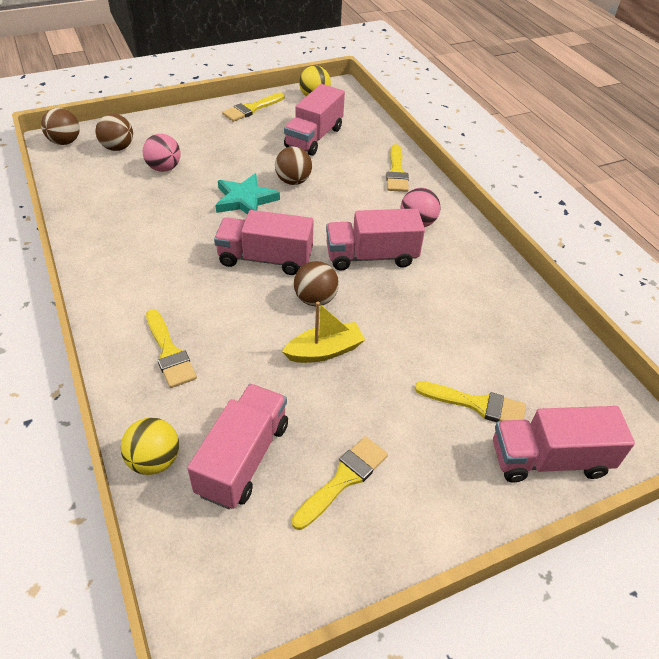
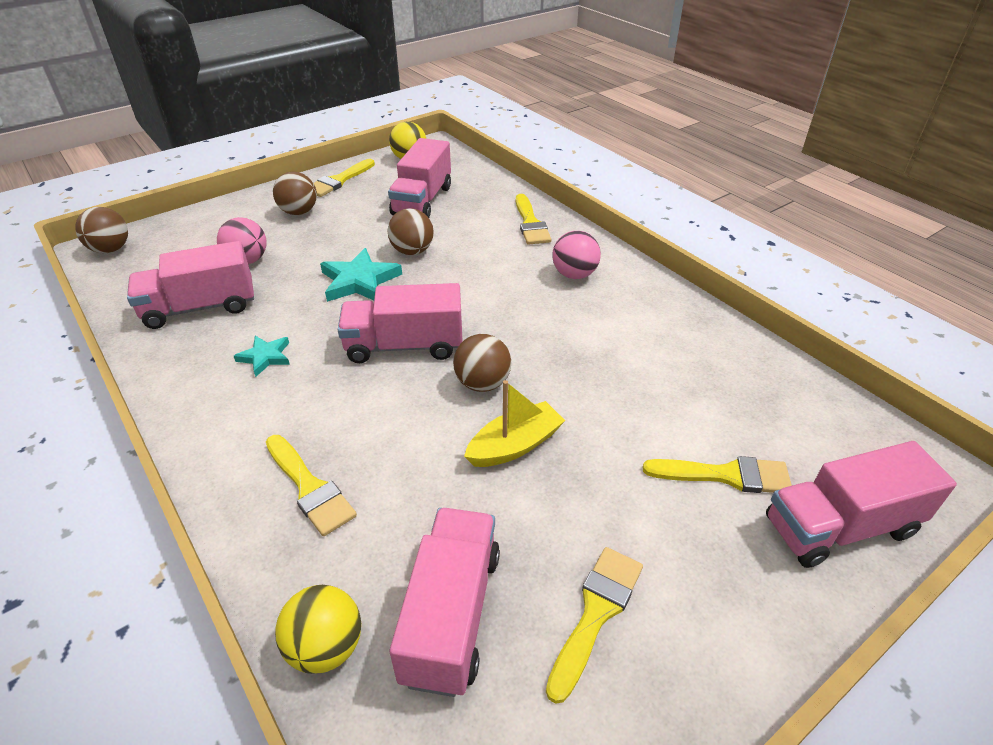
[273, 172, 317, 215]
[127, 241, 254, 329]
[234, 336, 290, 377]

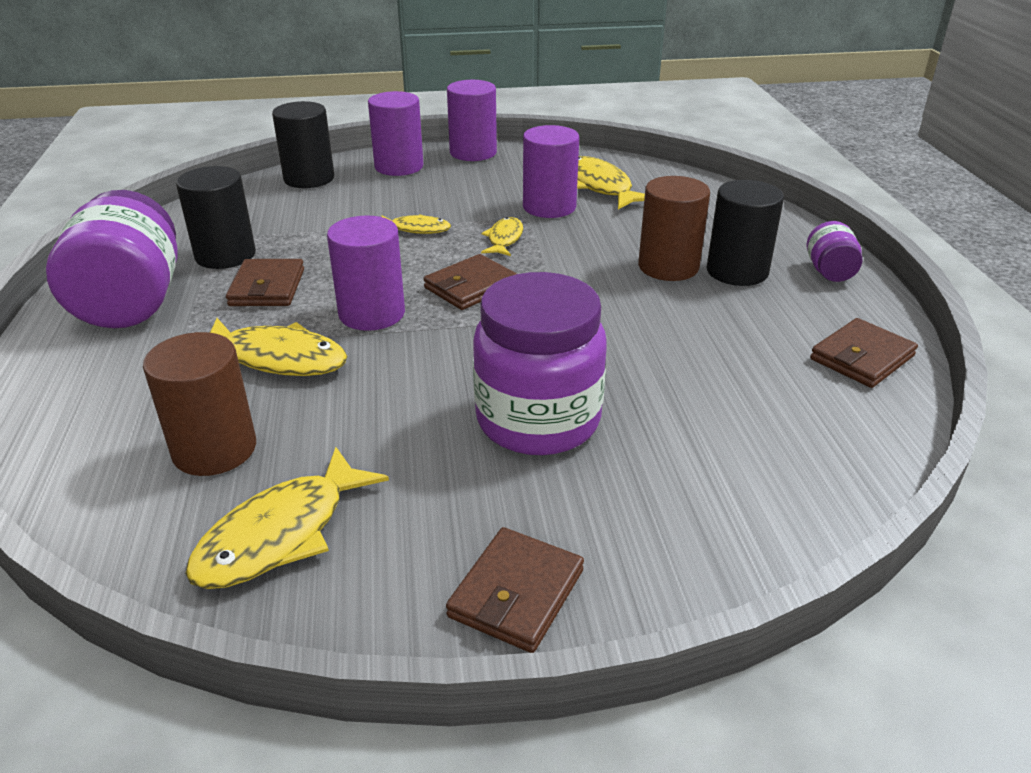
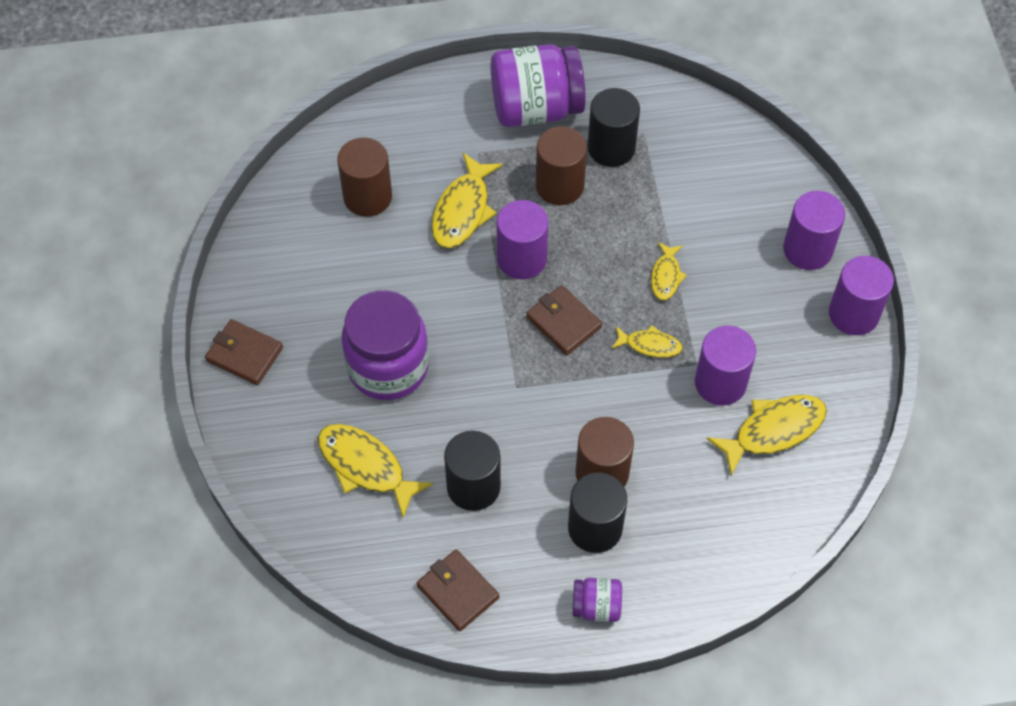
[444, 430, 501, 511]
[536, 126, 587, 205]
[318, 424, 433, 518]

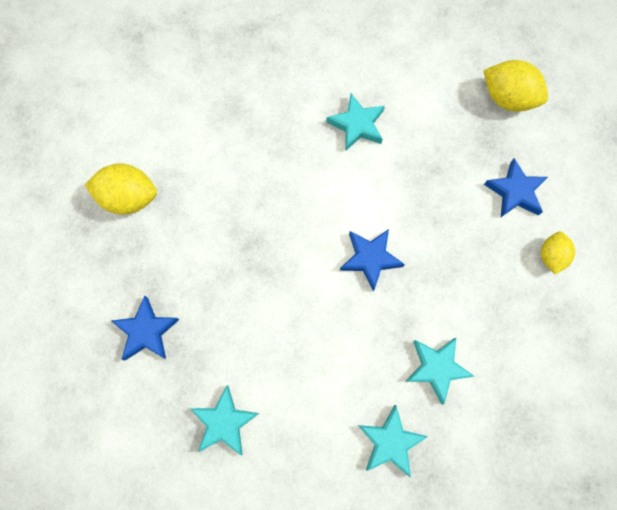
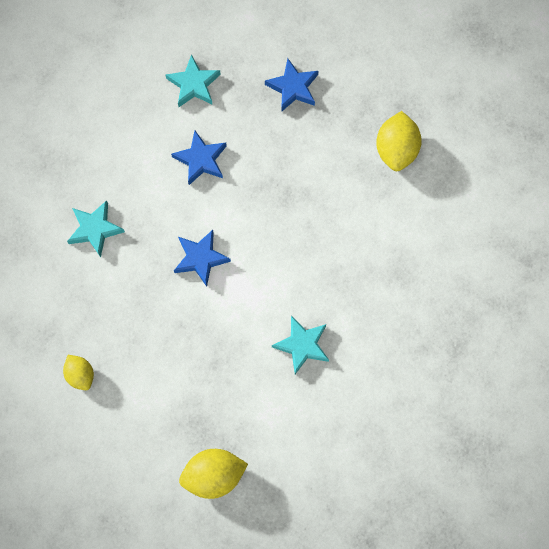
[171, 131, 227, 185]
[376, 111, 422, 171]
[358, 405, 428, 478] (first image)

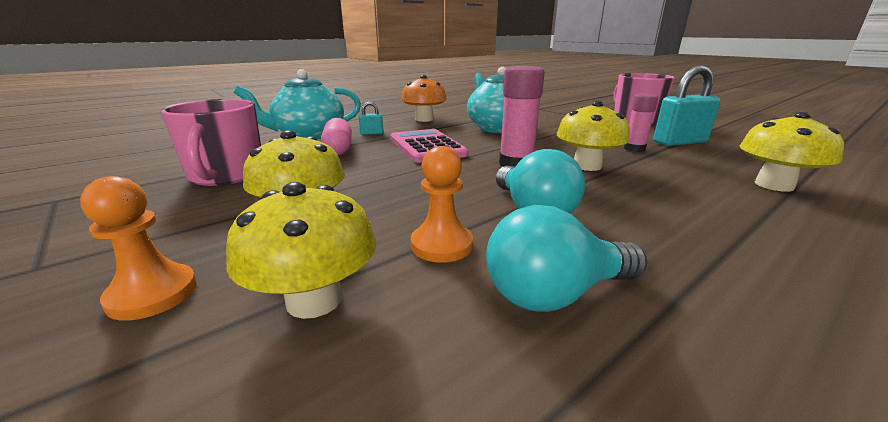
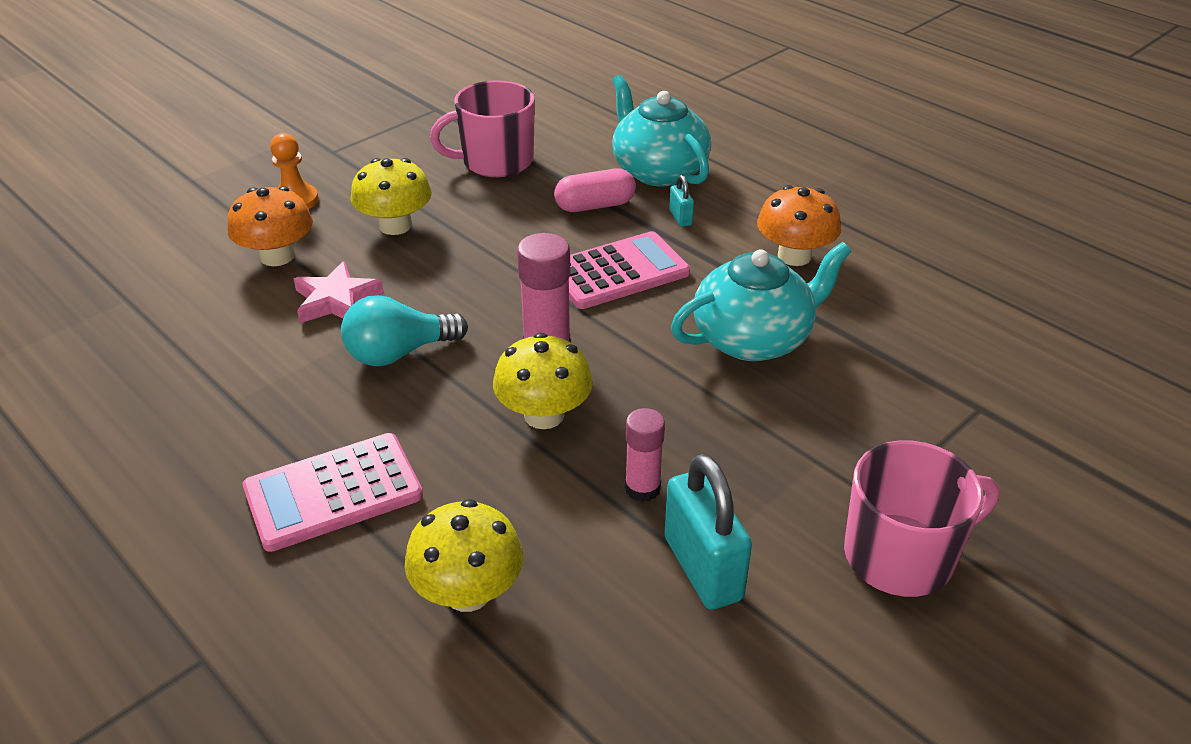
[293, 261, 384, 323]
[227, 186, 313, 266]
[486, 205, 647, 312] (first image)
[243, 433, 423, 552]

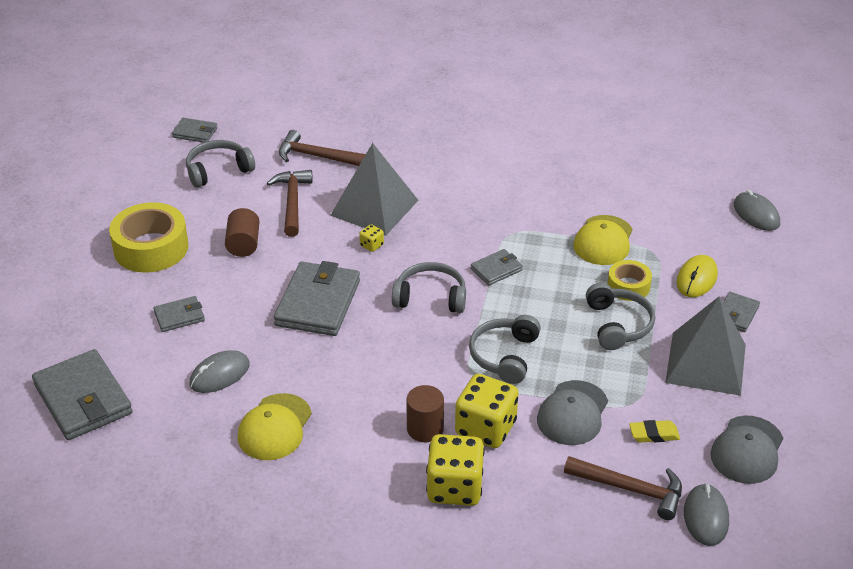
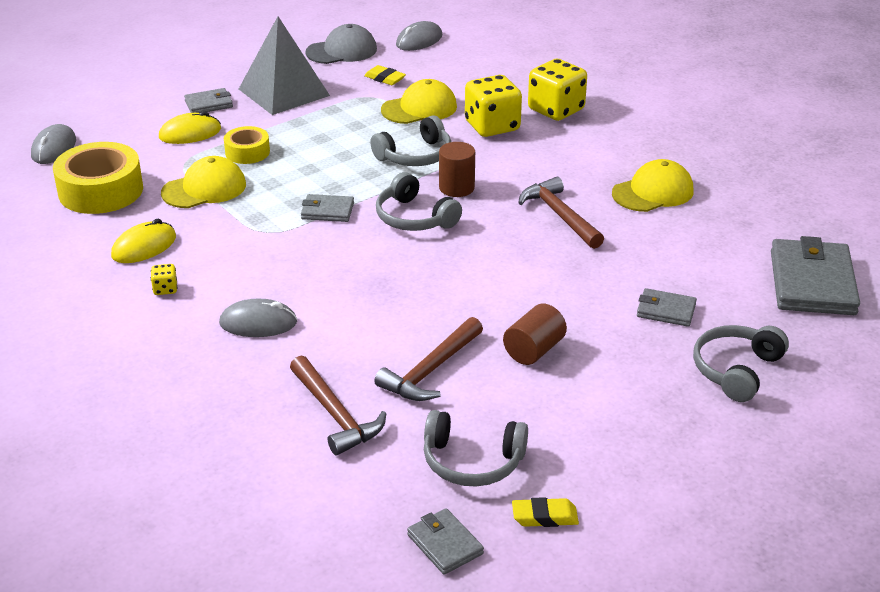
[330, 143, 418, 236] (first image)
[53, 142, 143, 214]
[151, 264, 177, 295]
[274, 261, 360, 336] (first image)
[693, 325, 789, 402]
[219, 299, 297, 337]
[381, 79, 457, 124]
[439, 142, 475, 197]
[518, 177, 604, 249]
[111, 219, 176, 263]
[512, 497, 579, 527]

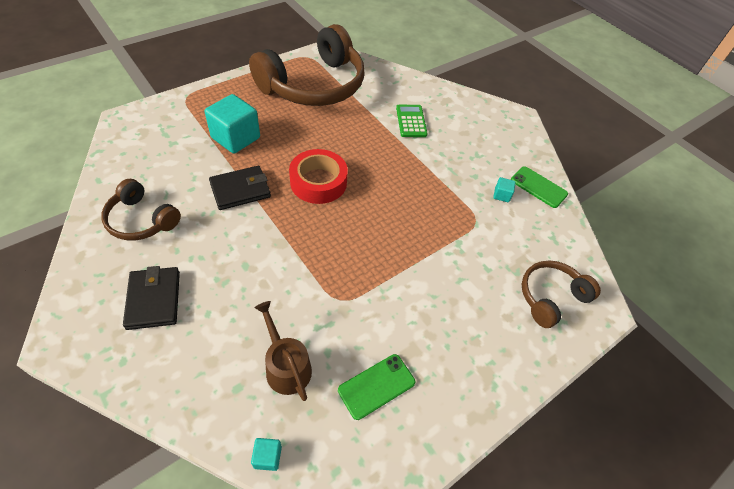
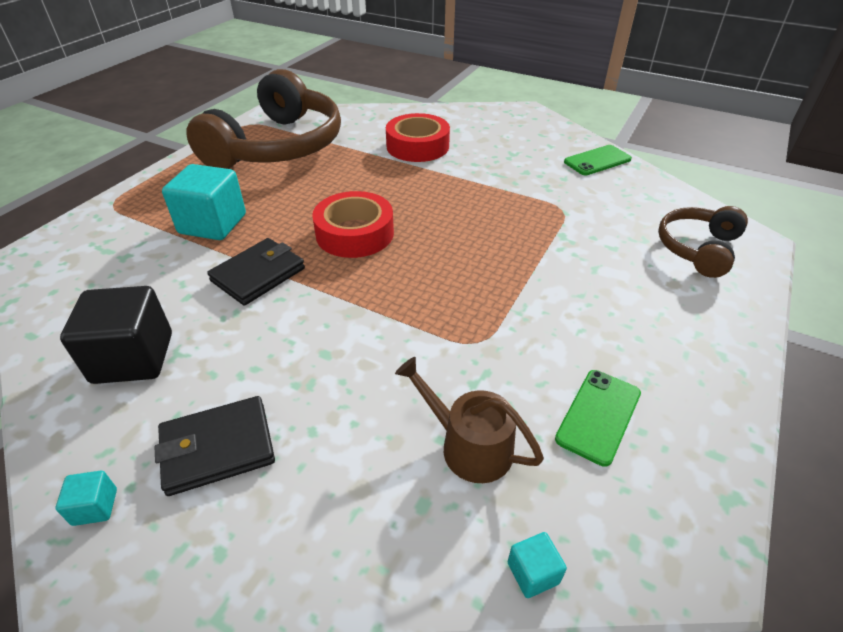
[386, 113, 450, 162]
[564, 145, 632, 175]
[56, 471, 117, 526]
[60, 286, 172, 384]
[155, 396, 275, 496]

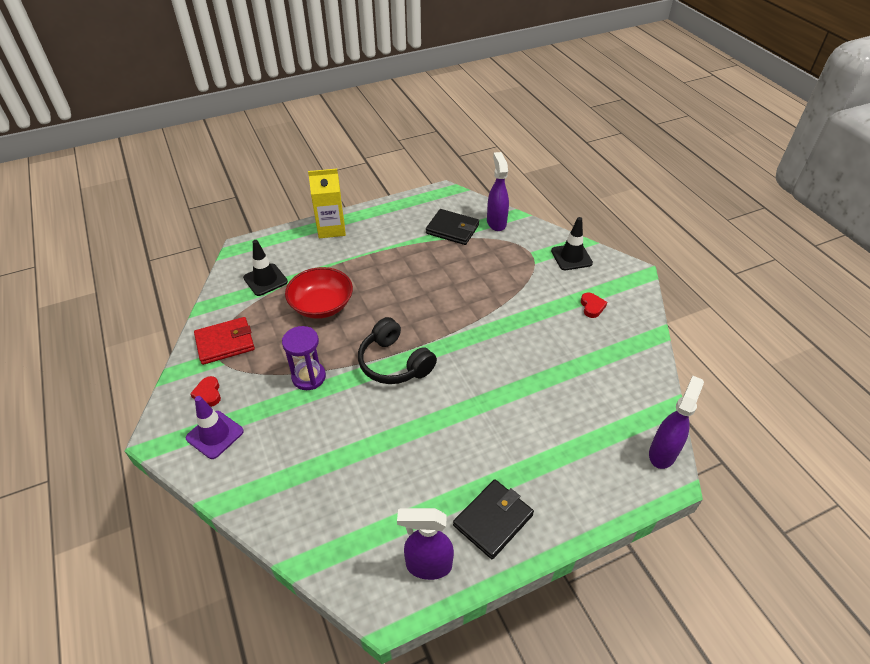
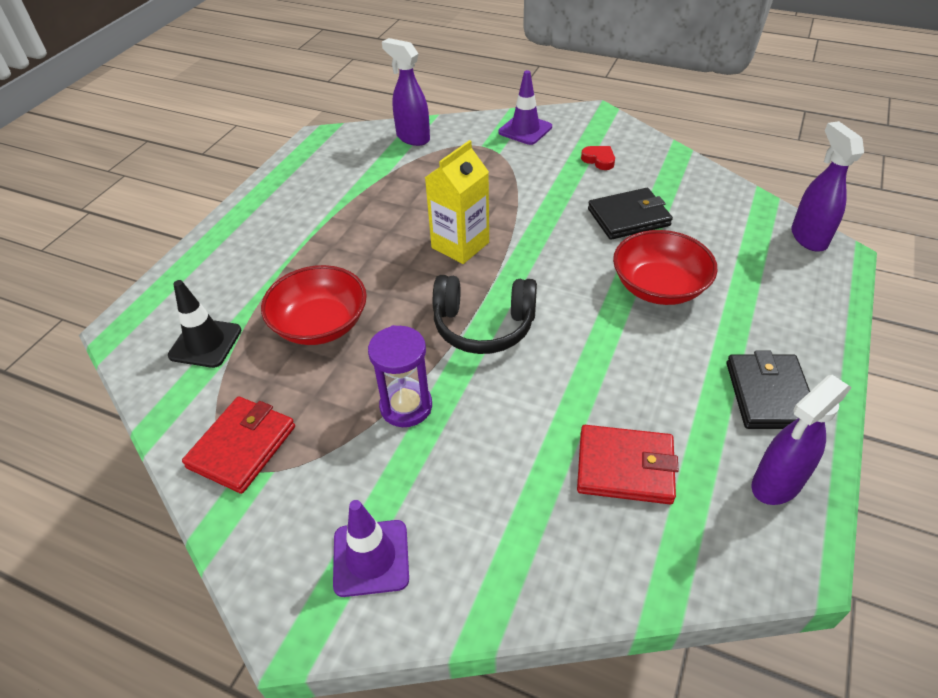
[425, 140, 489, 264]
[588, 188, 673, 240]
[498, 70, 552, 145]
[190, 376, 221, 407] (first image)
[613, 230, 718, 305]
[577, 425, 679, 504]

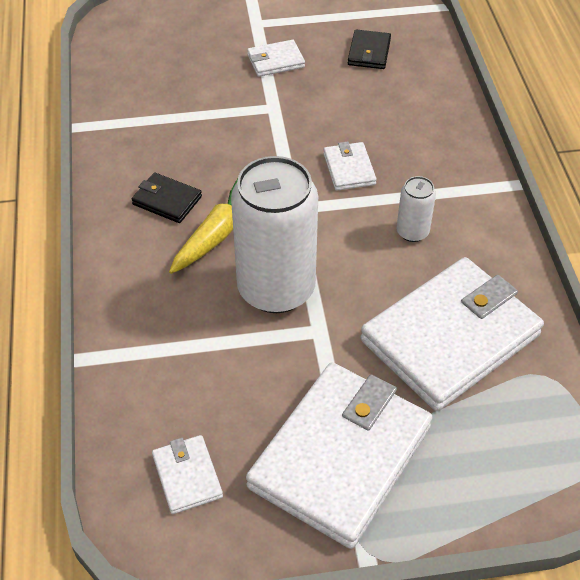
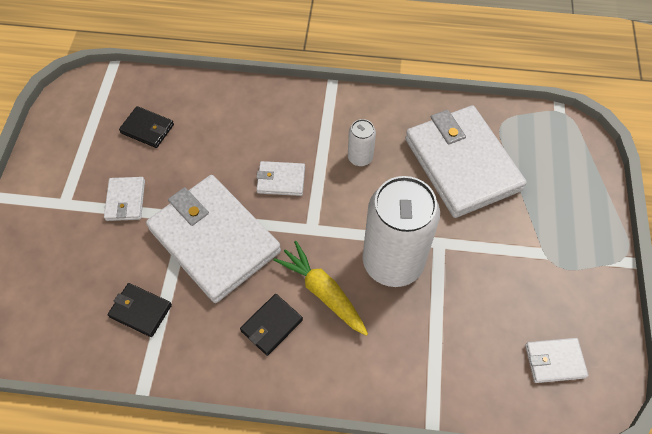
[146, 175, 281, 303]
[108, 283, 172, 337]

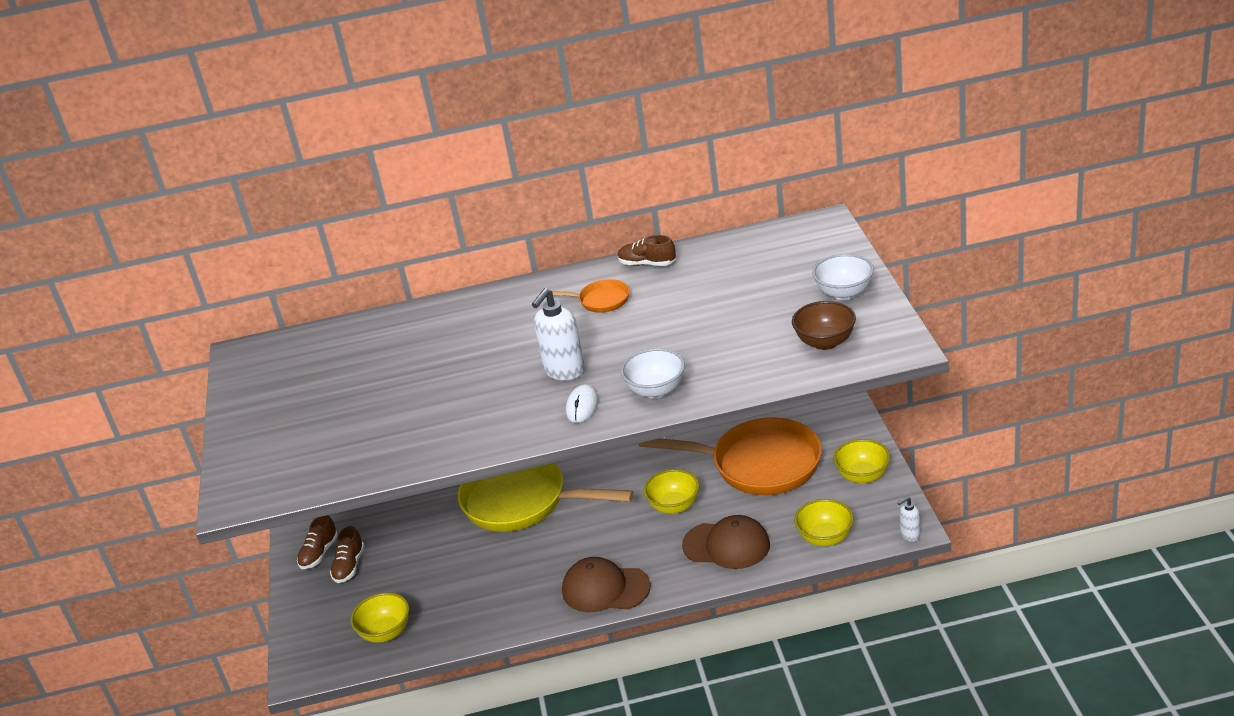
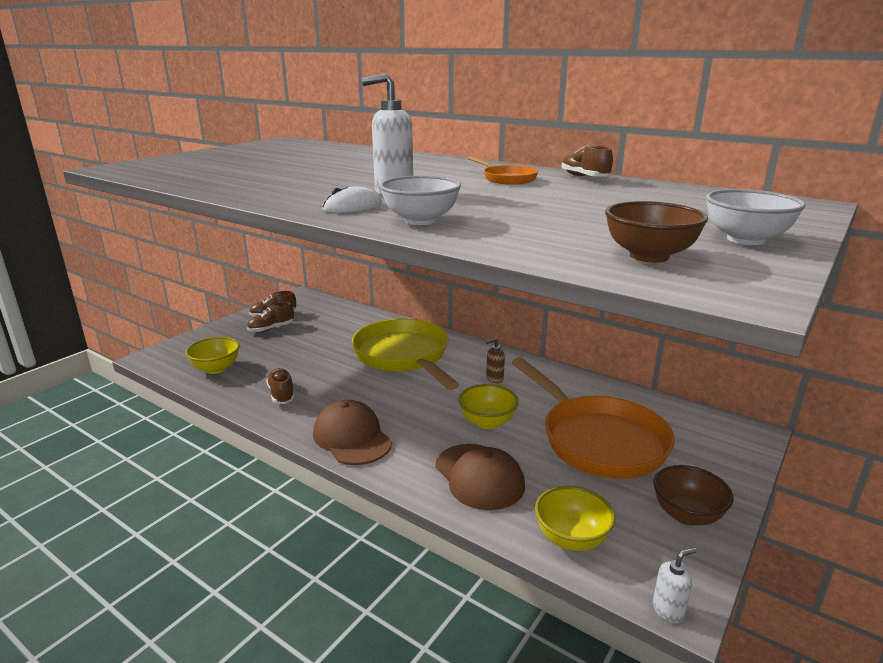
[653, 465, 734, 526]
[653, 548, 697, 623]
[486, 338, 505, 383]
[266, 368, 295, 404]

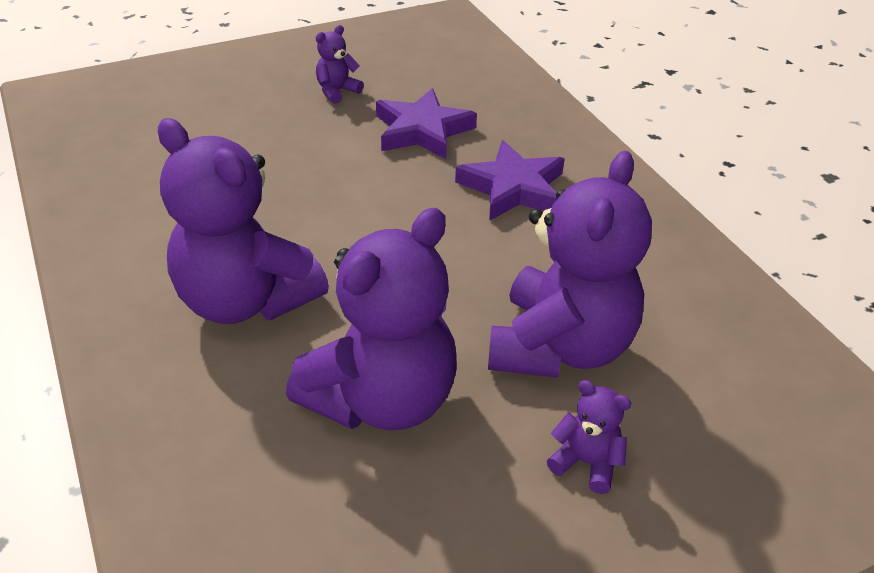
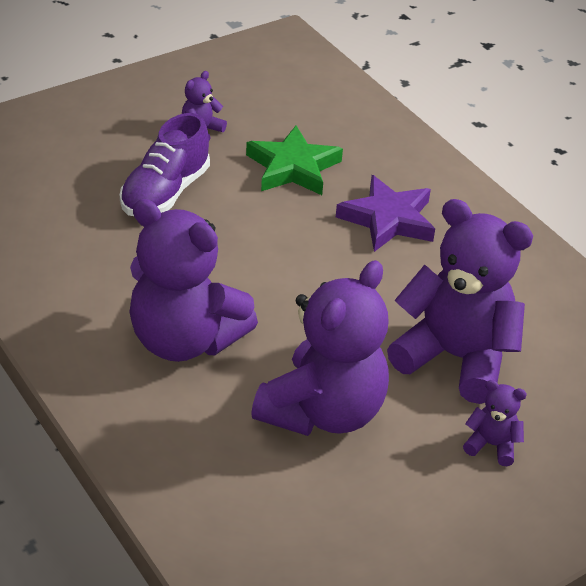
[246, 126, 343, 195]
[387, 199, 533, 404]
[120, 113, 210, 216]

